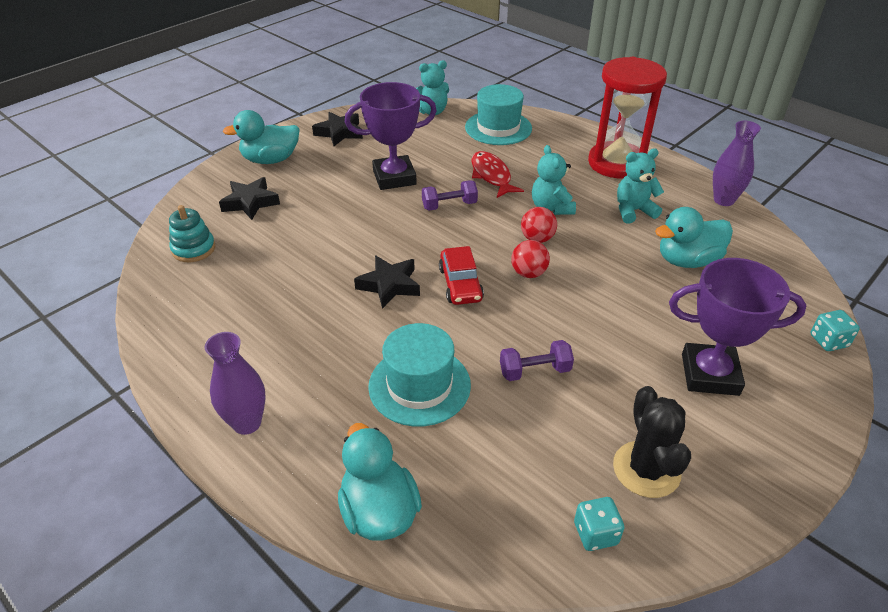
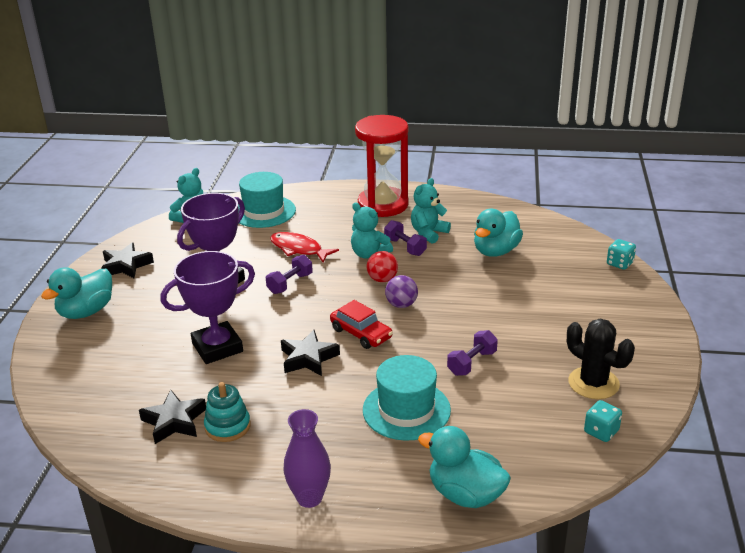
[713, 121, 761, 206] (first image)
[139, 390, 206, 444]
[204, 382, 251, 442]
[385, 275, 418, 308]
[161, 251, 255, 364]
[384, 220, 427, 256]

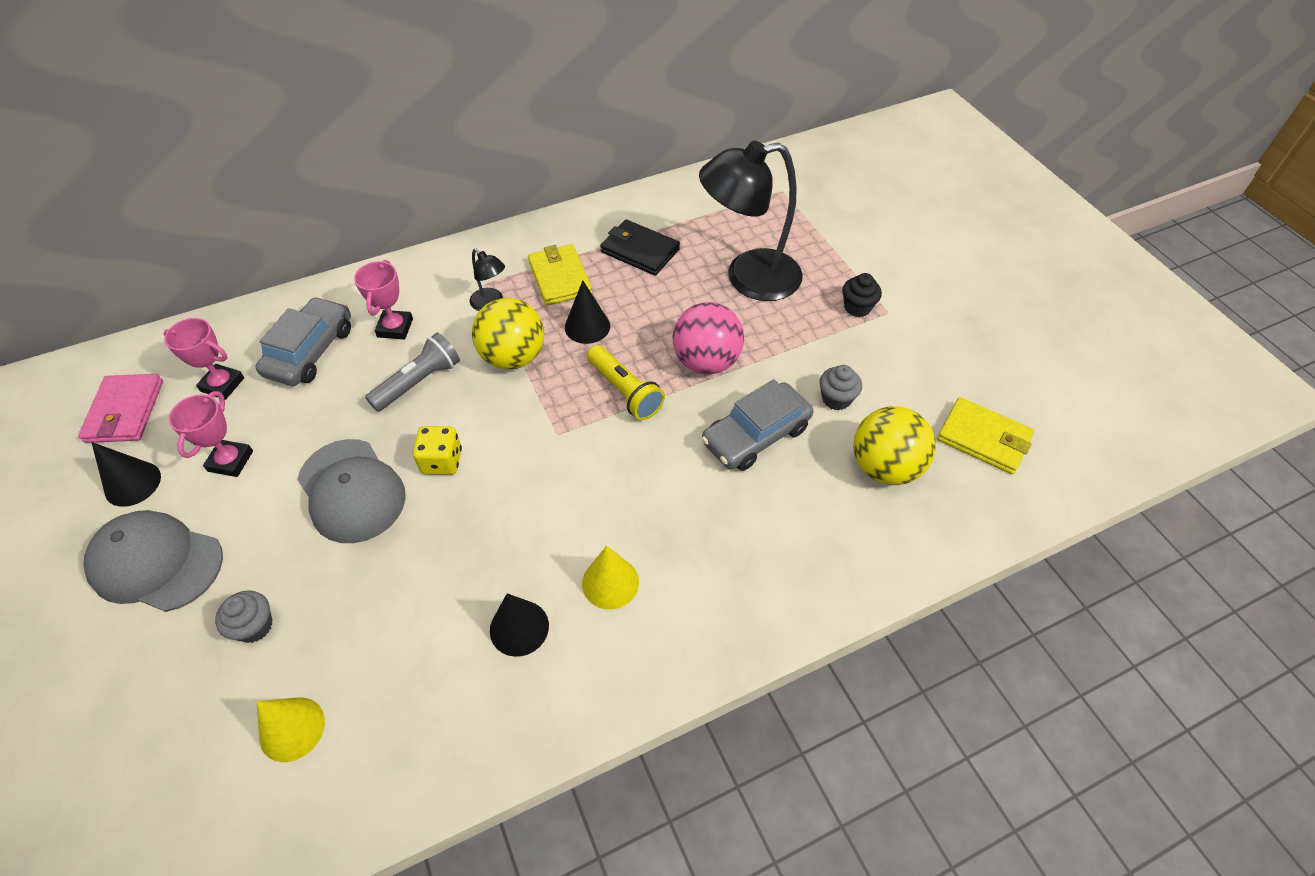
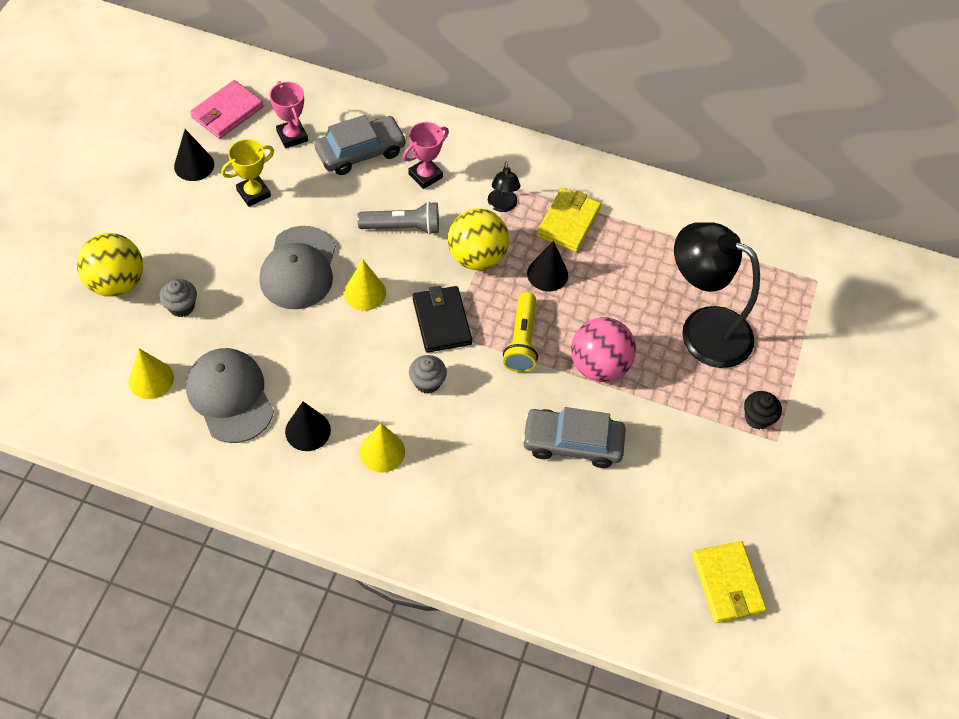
[413, 286, 472, 353]
[409, 355, 447, 394]
[221, 139, 274, 207]
[77, 233, 143, 297]
[344, 260, 386, 311]
[186, 348, 274, 443]

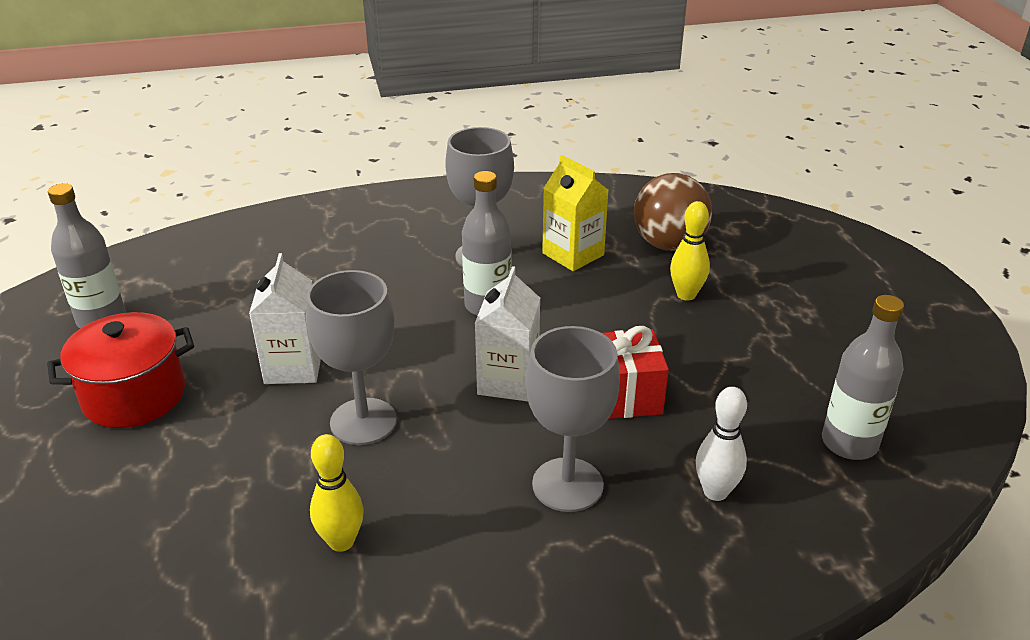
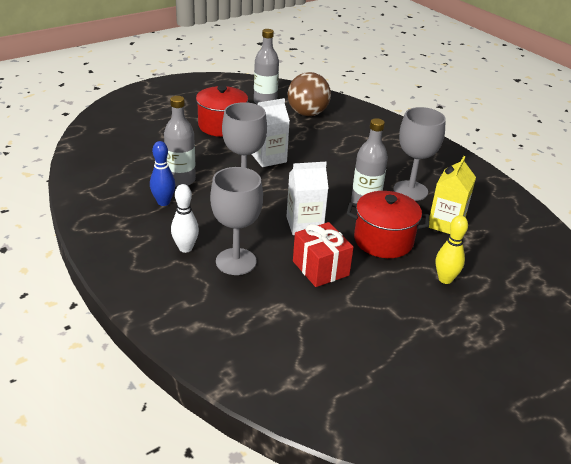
[288, 72, 331, 116]
[164, 96, 196, 187]
[171, 184, 199, 253]
[150, 141, 175, 206]
[347, 191, 430, 258]

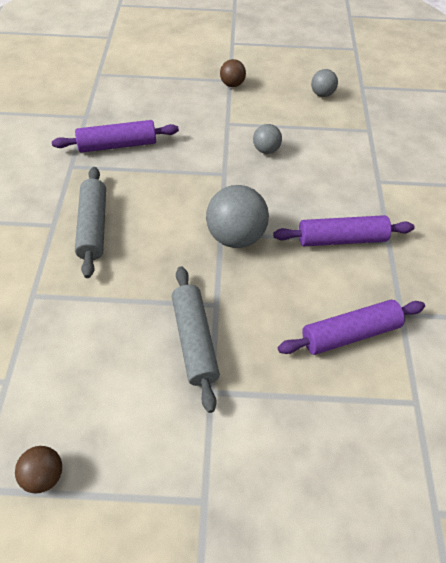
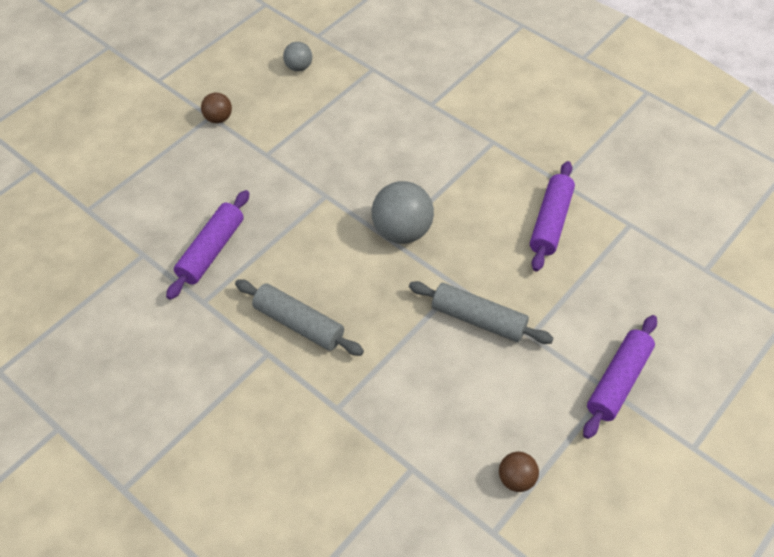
[253, 124, 282, 154] (first image)
[583, 315, 657, 439]

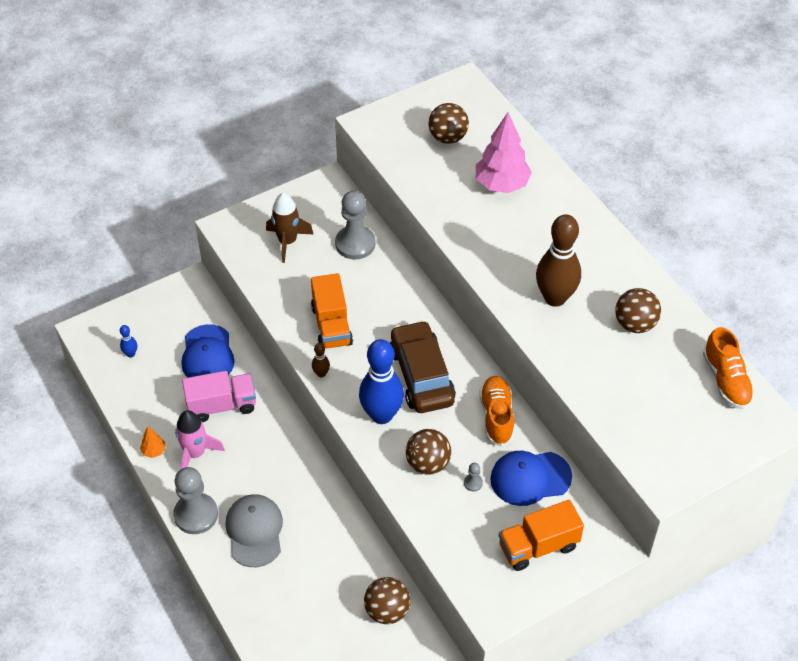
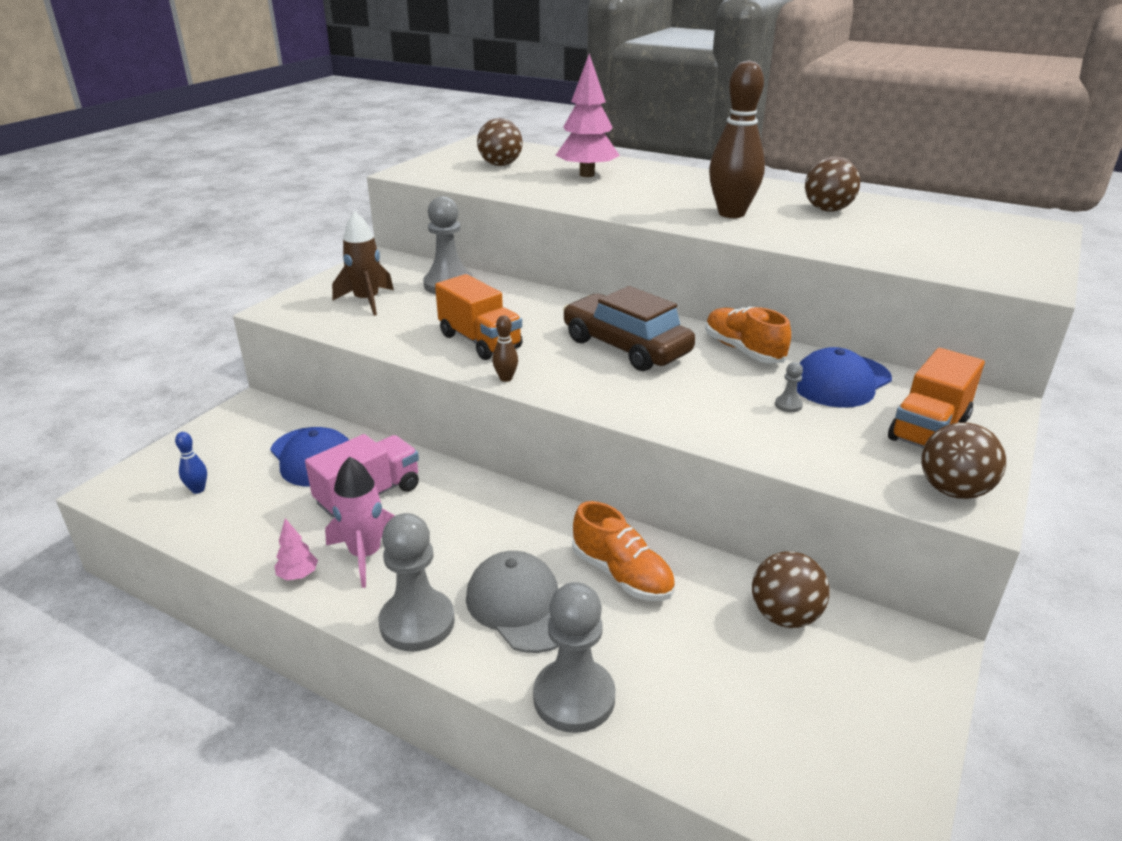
[572, 501, 675, 601]
[359, 339, 404, 424] (first image)
[275, 518, 318, 580]
[921, 422, 1006, 499]
[533, 582, 616, 733]

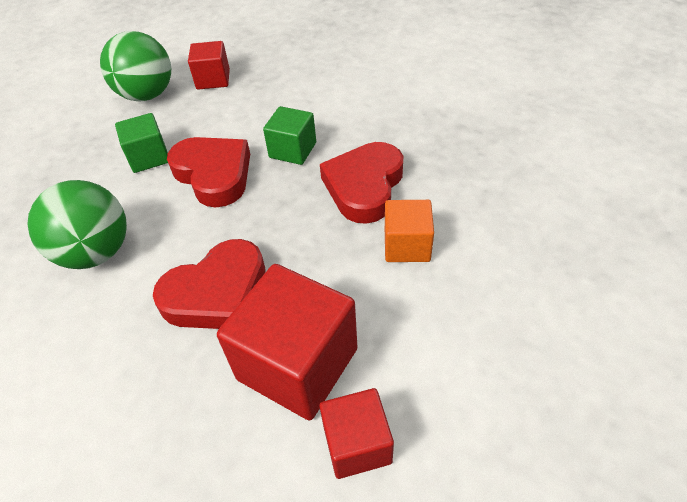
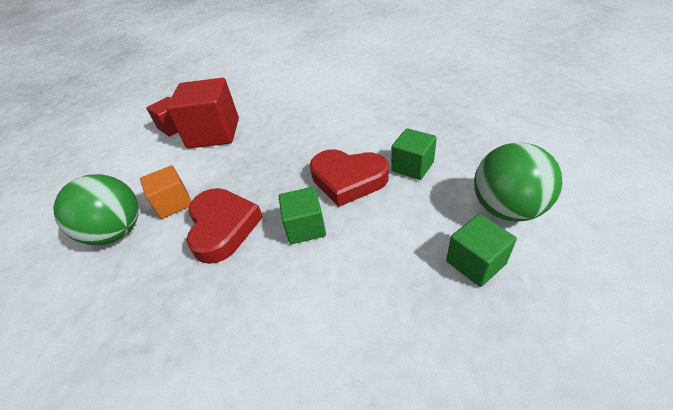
[446, 214, 517, 287]
[53, 174, 139, 245]
[153, 239, 265, 329] (first image)

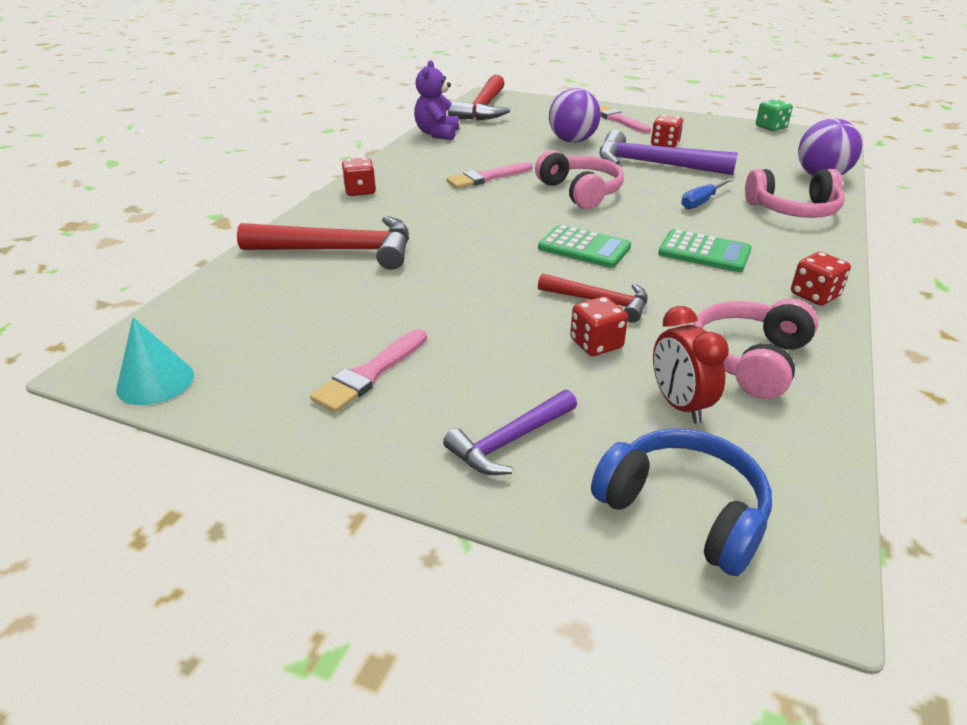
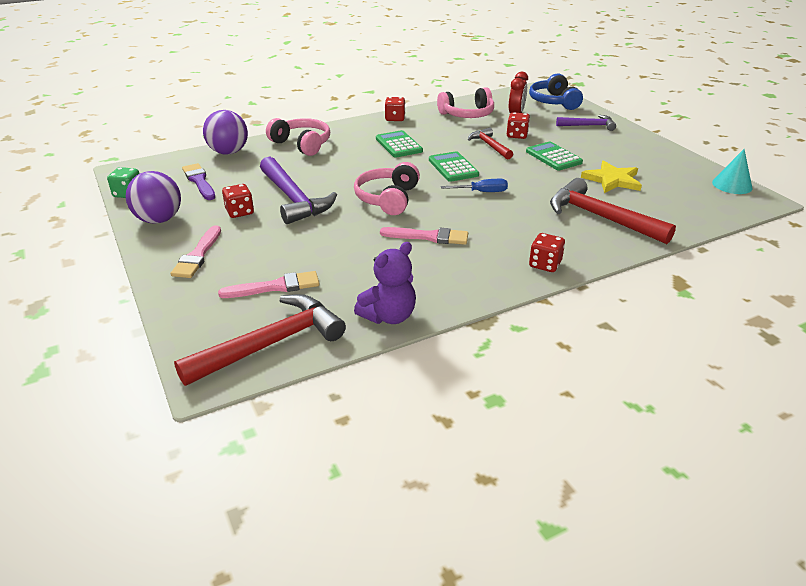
[126, 171, 181, 224]
[441, 179, 508, 192]
[218, 271, 320, 298]
[526, 142, 583, 170]
[581, 160, 642, 193]
[182, 163, 215, 200]

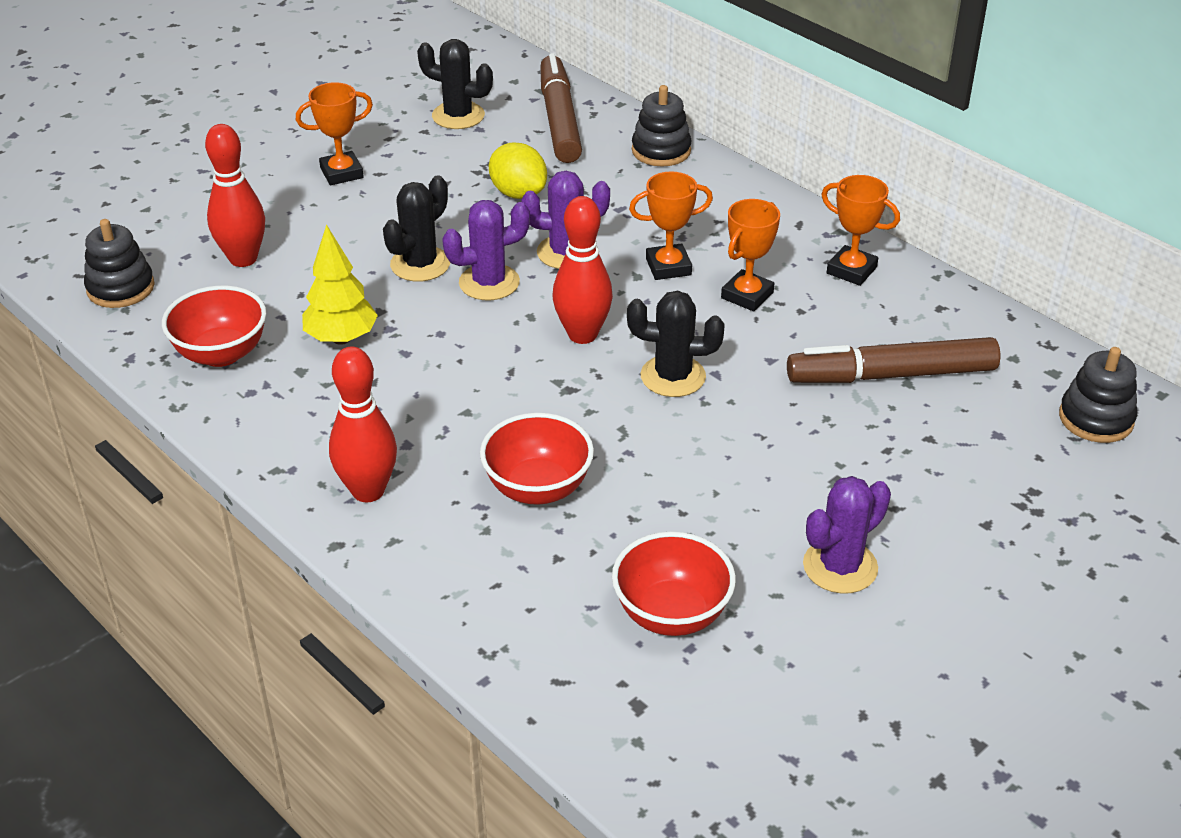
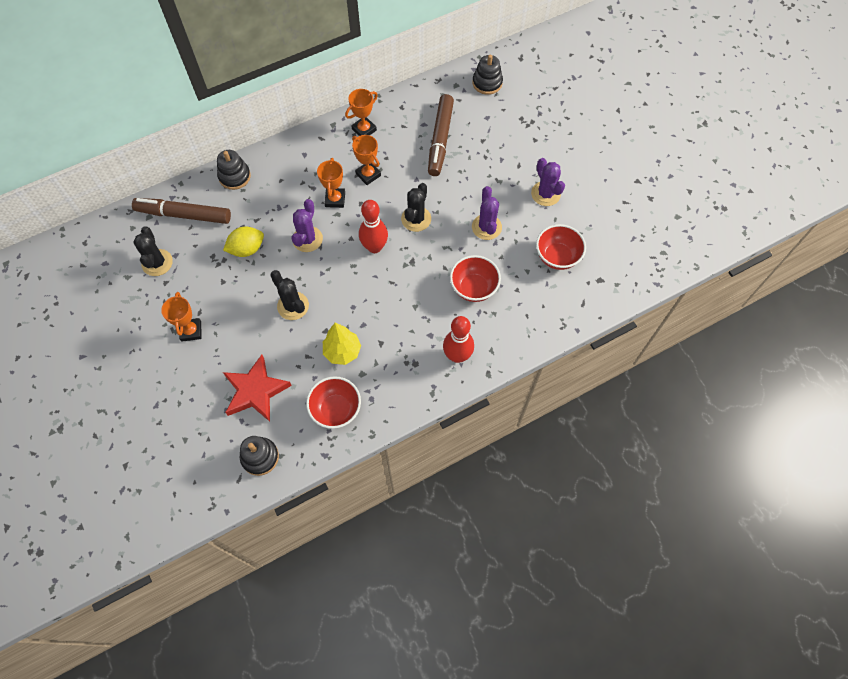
[133, 226, 173, 276]
[223, 355, 292, 422]
[472, 186, 502, 240]

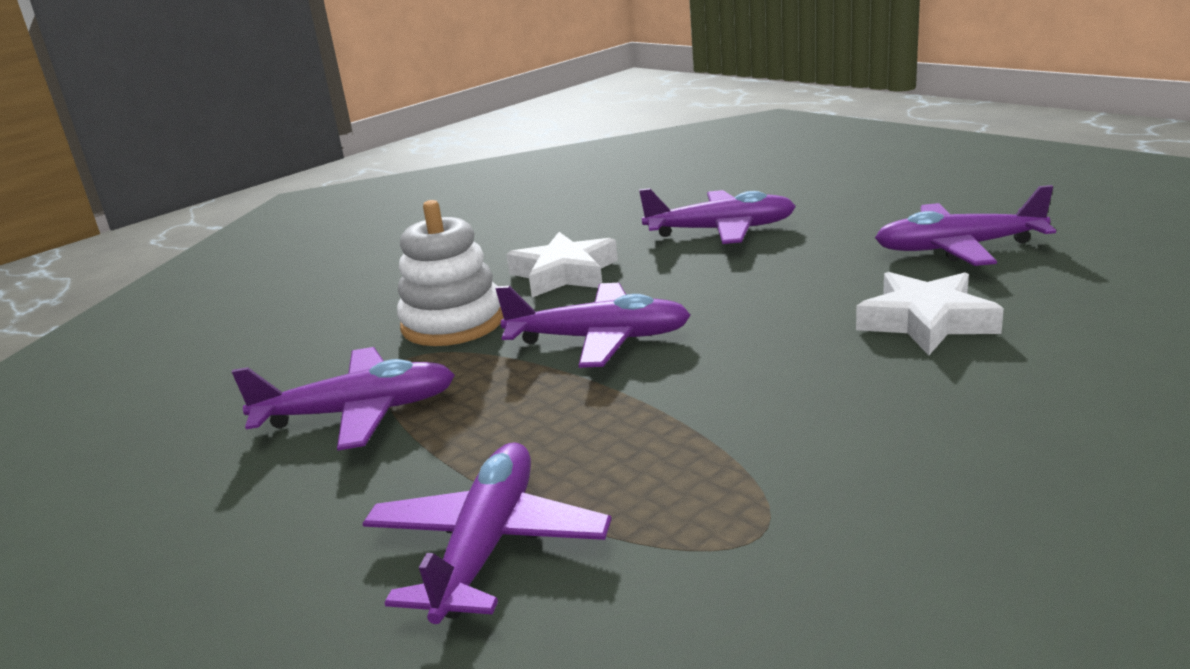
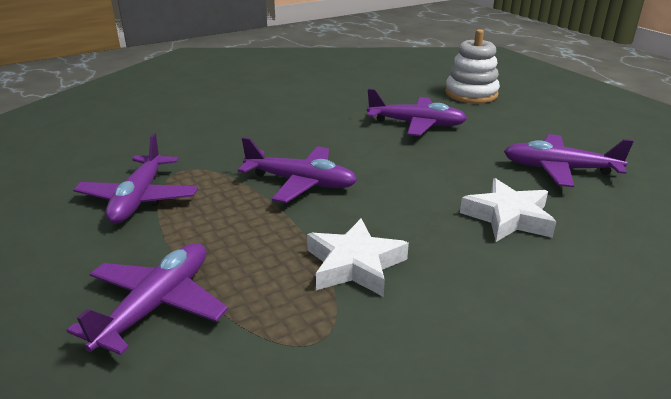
[445, 29, 500, 103]
[307, 219, 409, 297]
[73, 133, 198, 224]

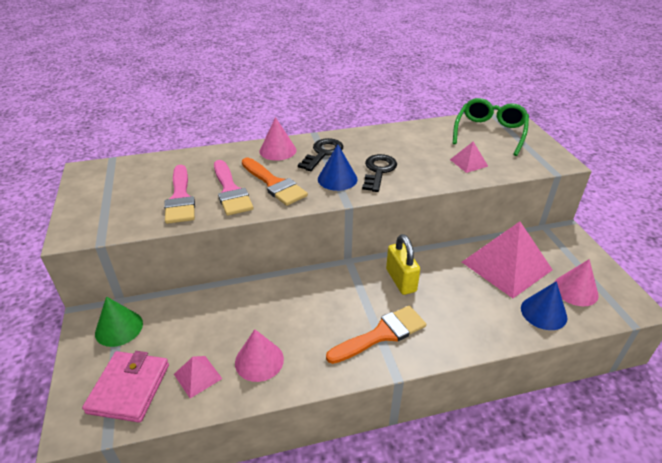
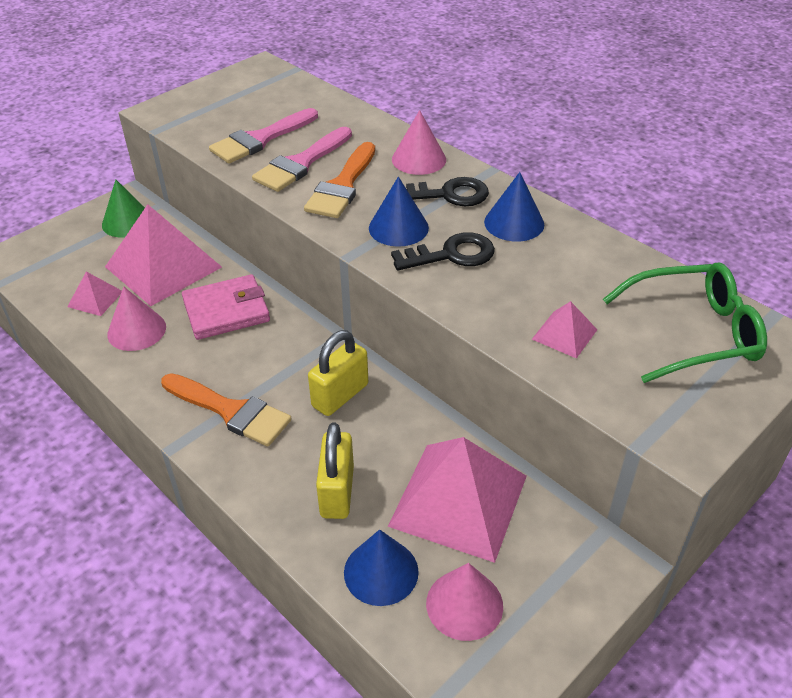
[182, 274, 270, 340]
[484, 172, 544, 242]
[105, 204, 222, 306]
[316, 423, 354, 519]

